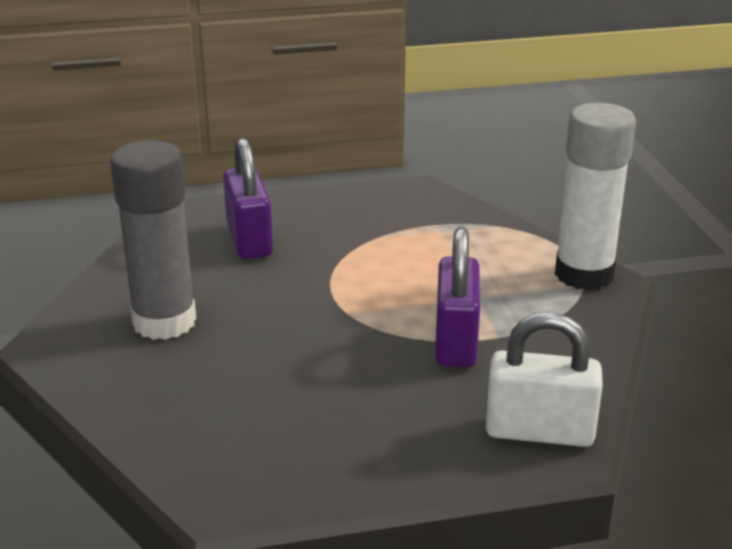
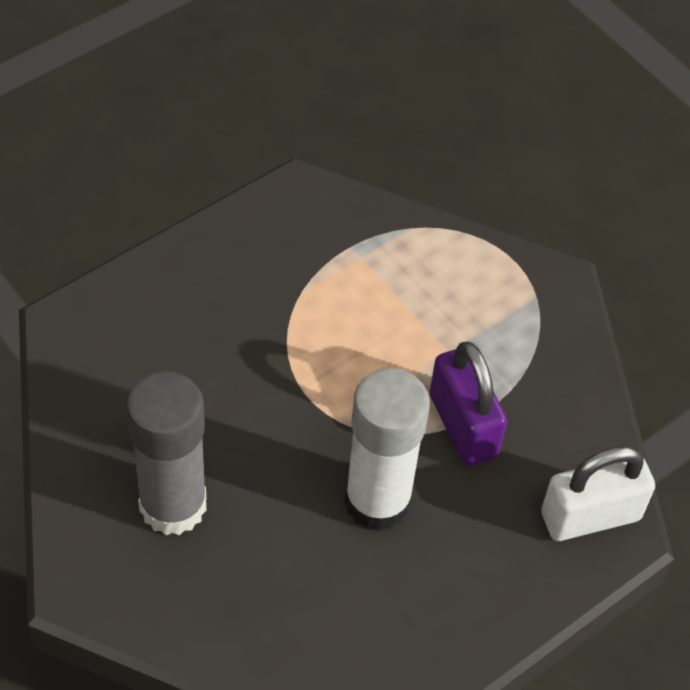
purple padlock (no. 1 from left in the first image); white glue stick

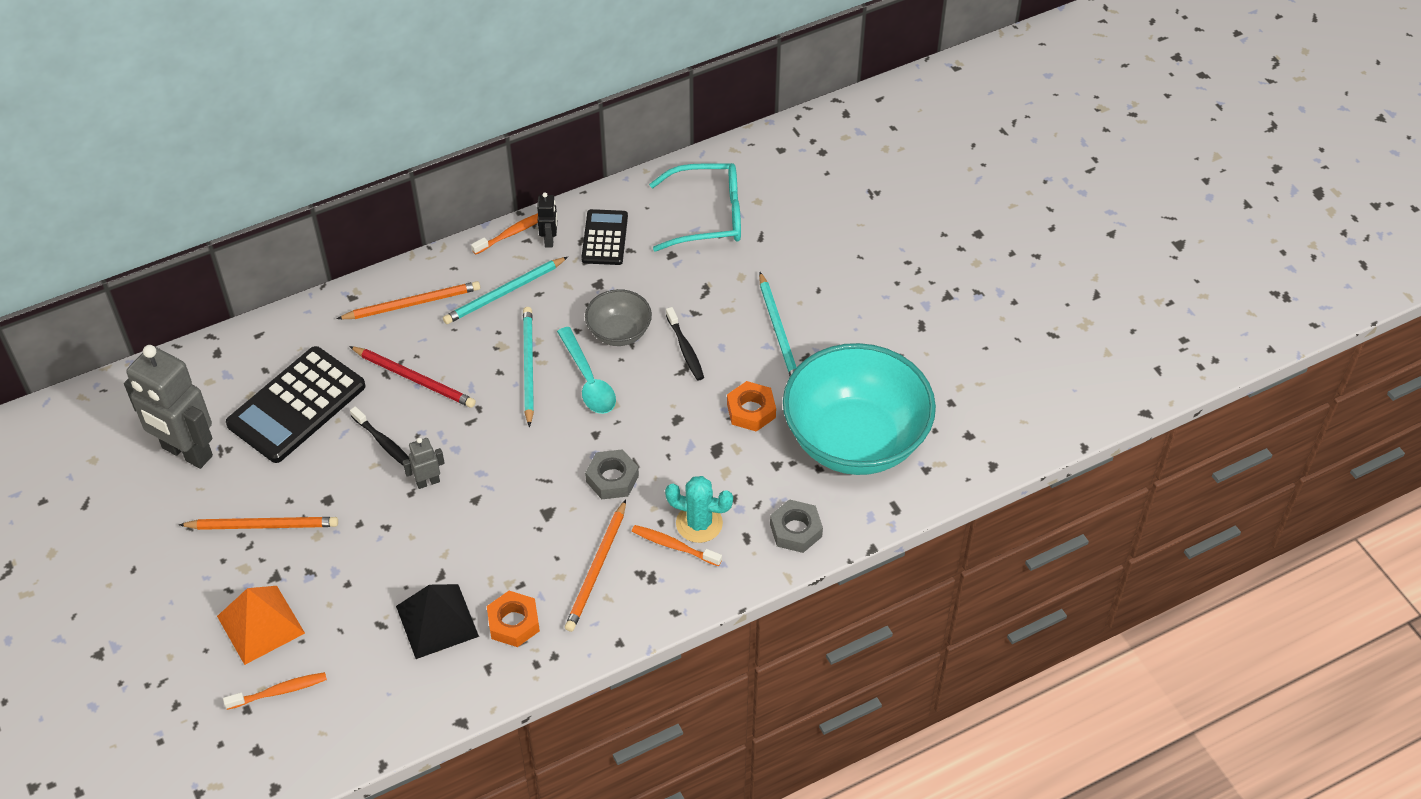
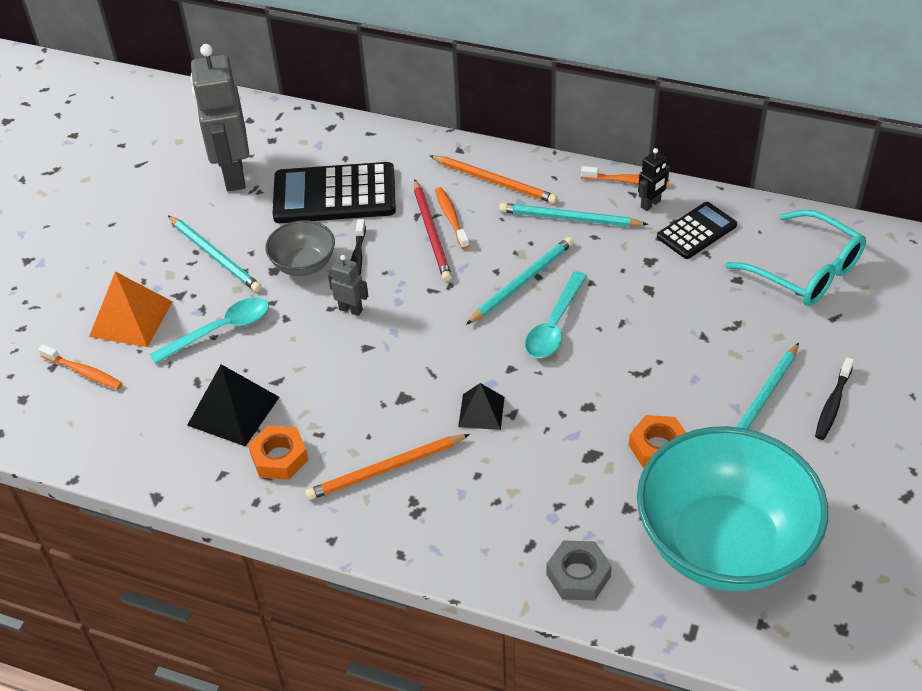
turquoise pencil (no. 1 from left); grey bowl; black pyramid (no. 2 from left); orange toothbrush (no. 2 from left); turquoise cactus; black toothbrush (no. 2 from left); turquoise spoon (no. 1 from left)

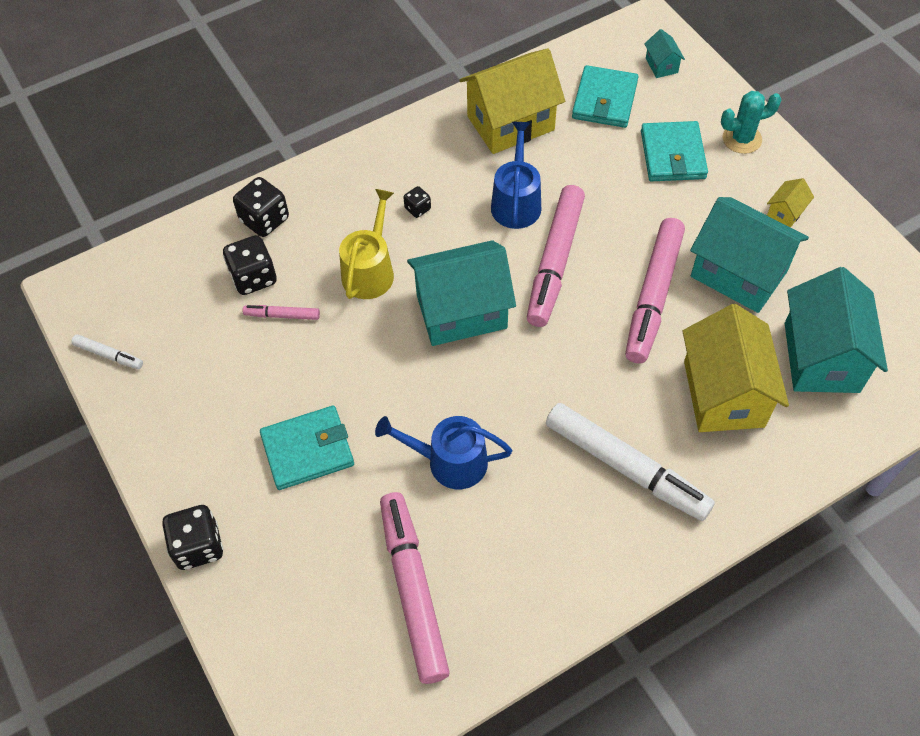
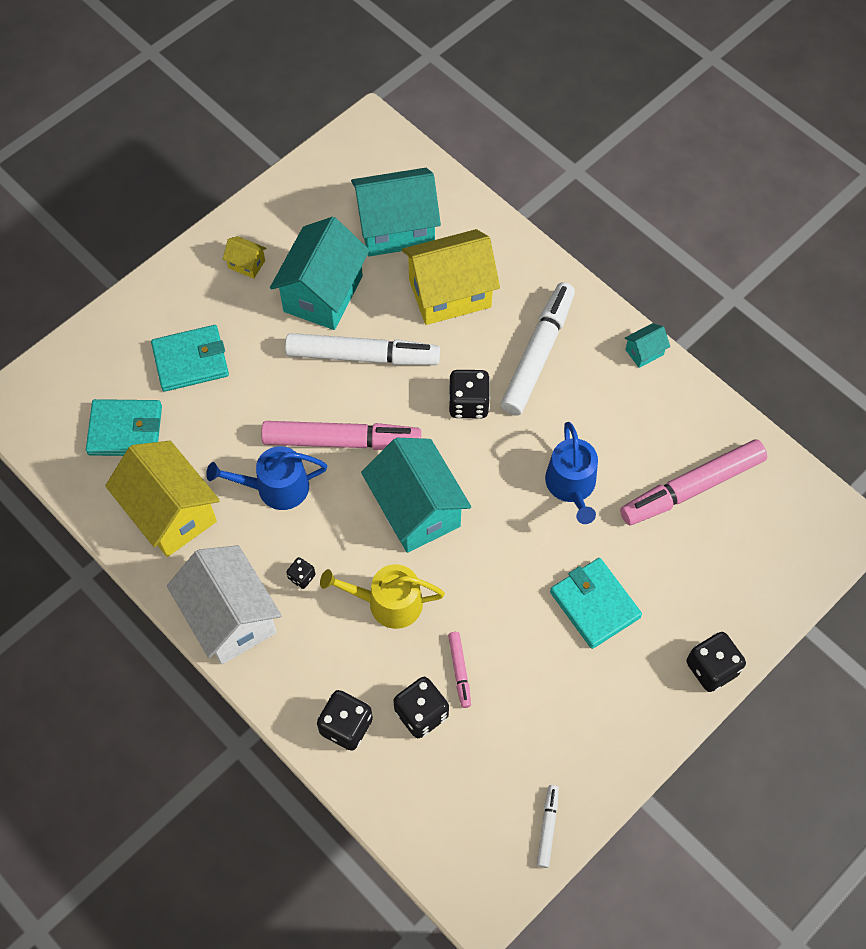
white marker (no. 1 from left); turquoise house (no. 4 from left); turquoise cactus; white house; black dice (no. 4 from left)

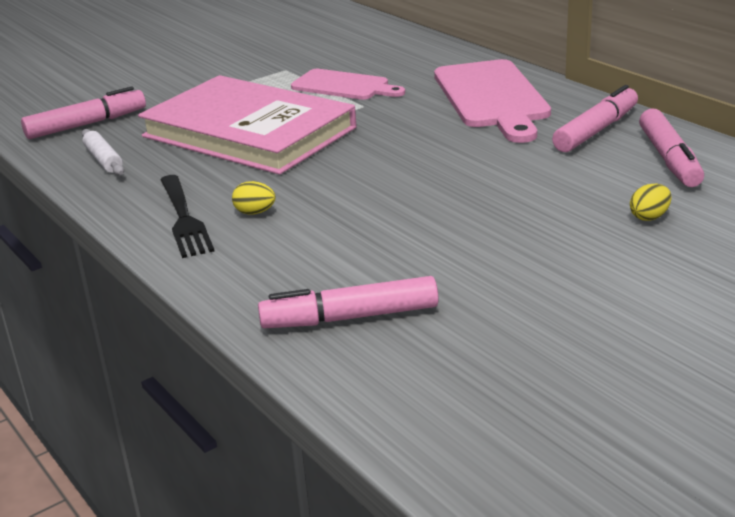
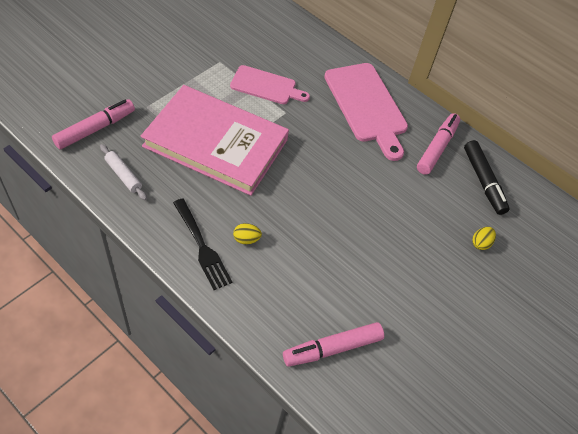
black marker

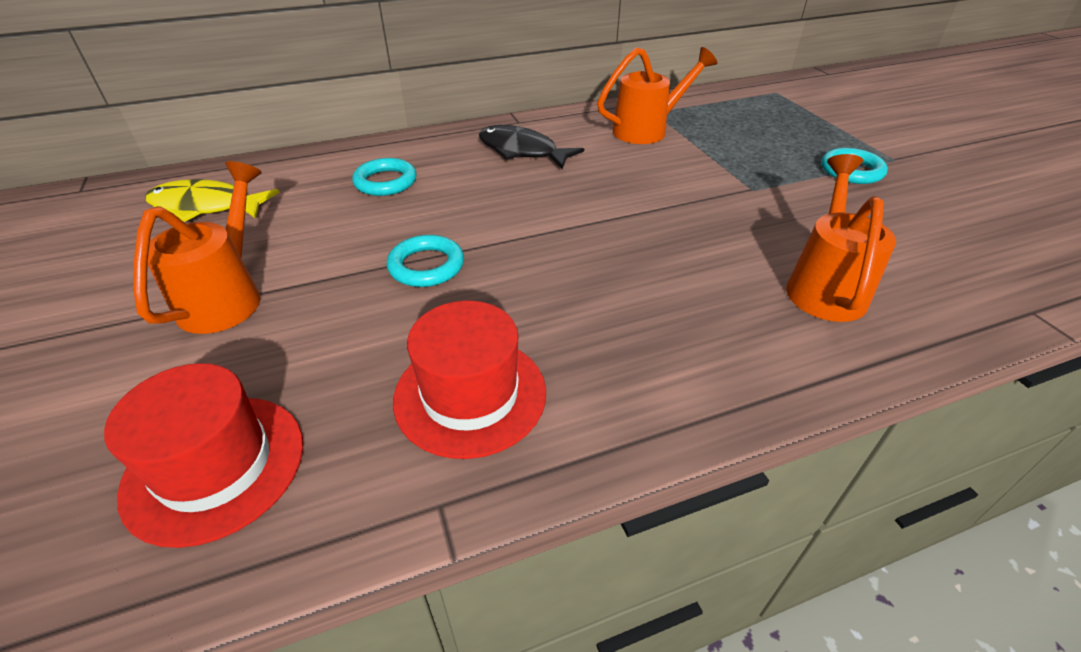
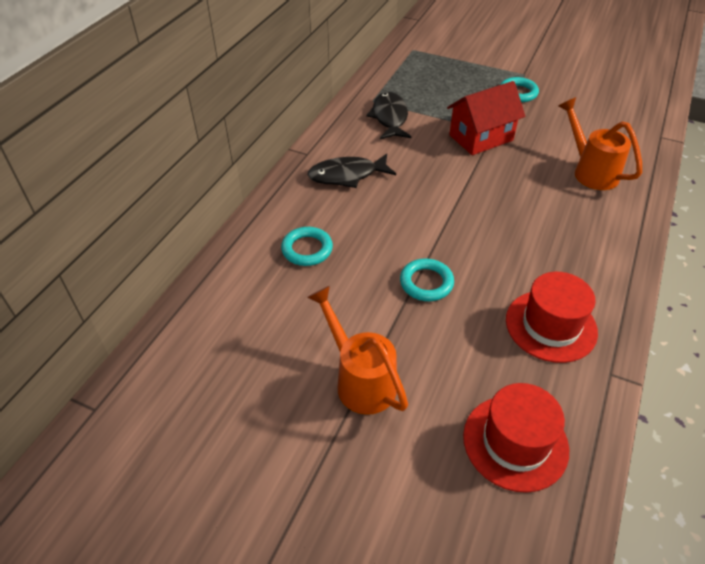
yellow fish; black fish (no. 2 from left); red house

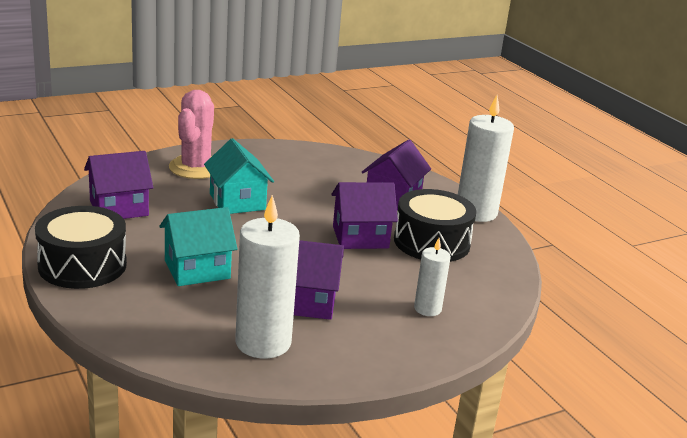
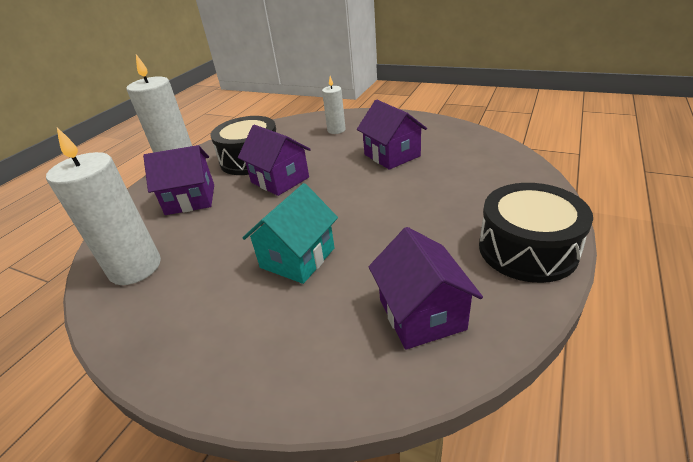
purple house (no. 4 from left); turquoise house (no. 1 from left in the first image); pink cactus; white candle (no. 1 from left)

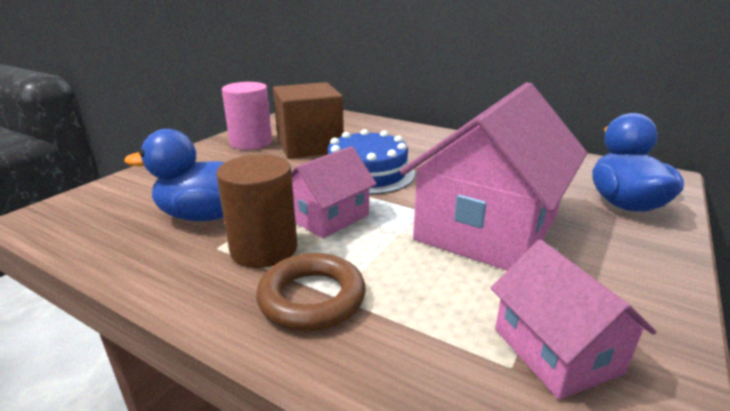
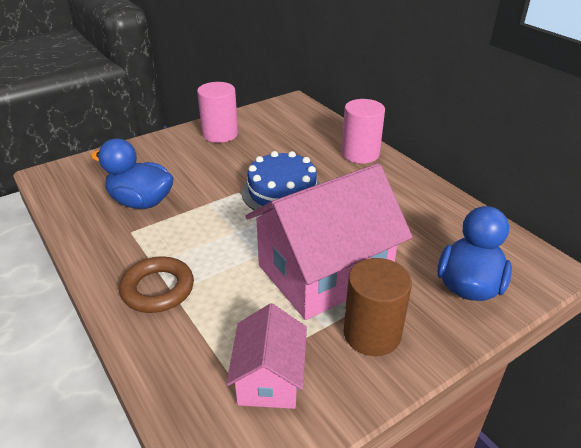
brown cylinder; brown cube; pink house (no. 1 from left in the first image); pink cylinder (no. 2 from left)

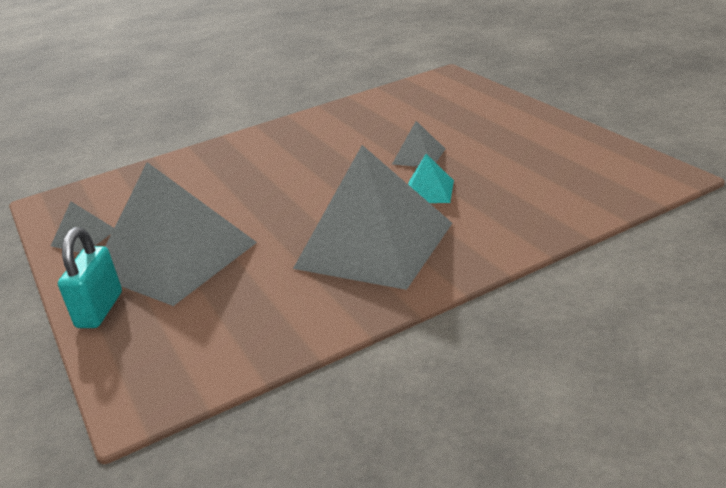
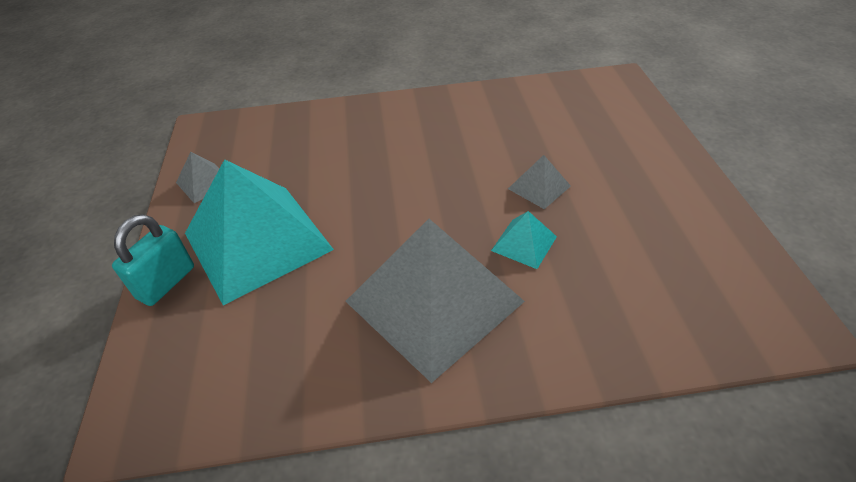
turquoise pyramid (no. 1 from left)

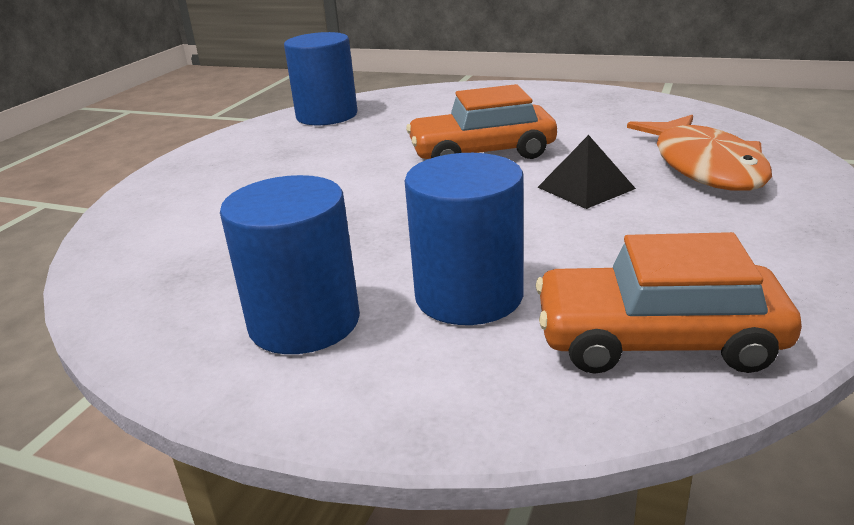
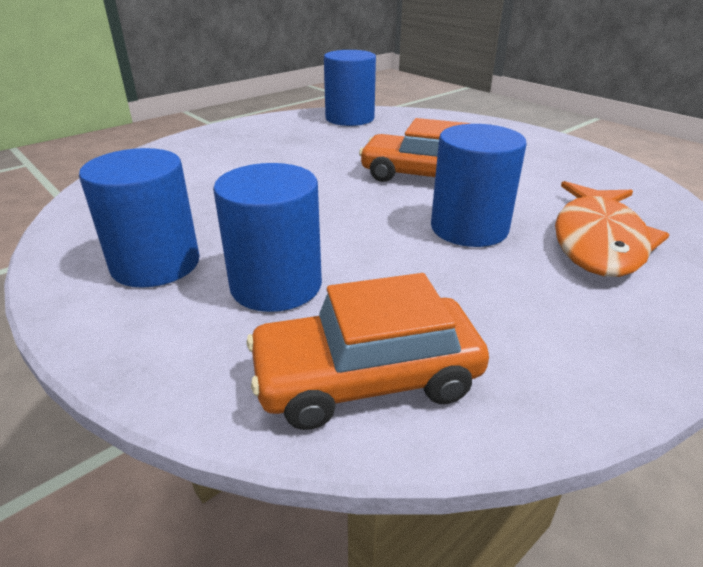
orange car (no. 1 from left); blue cylinder (no. 4 from left)

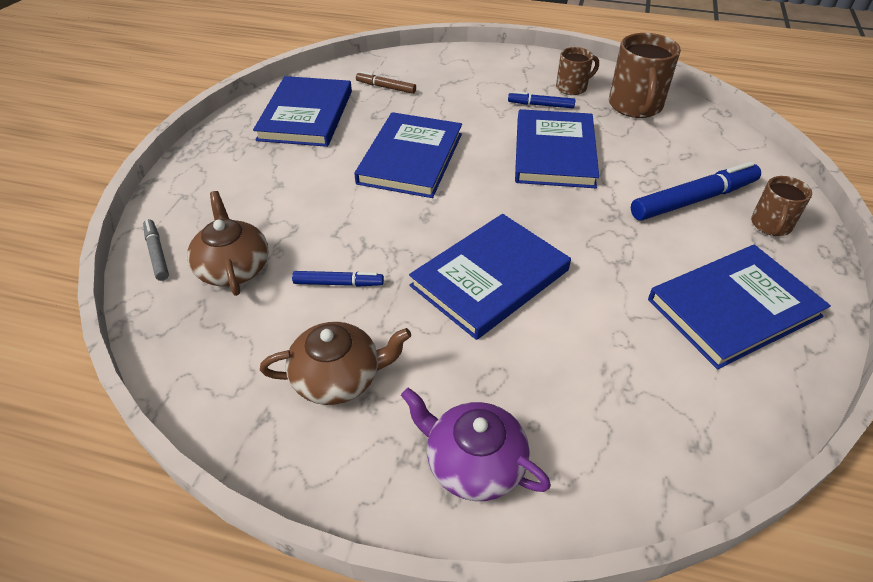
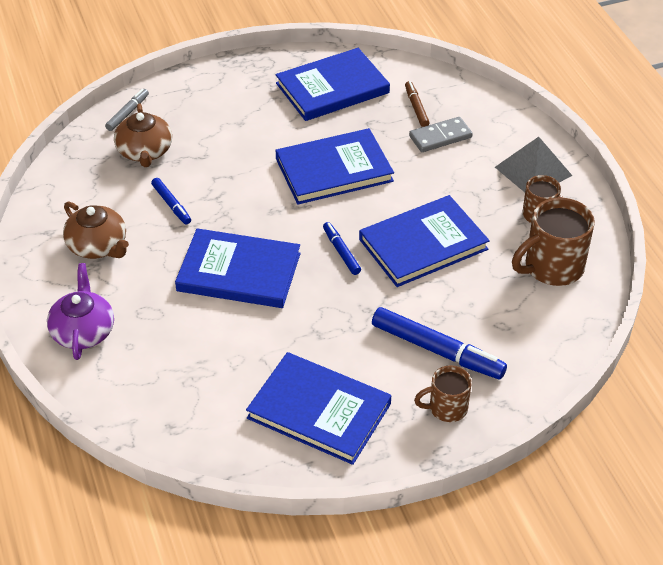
brown teapot (no. 2 from left); blue marker (no. 2 from left); grey domino; grey pyramid

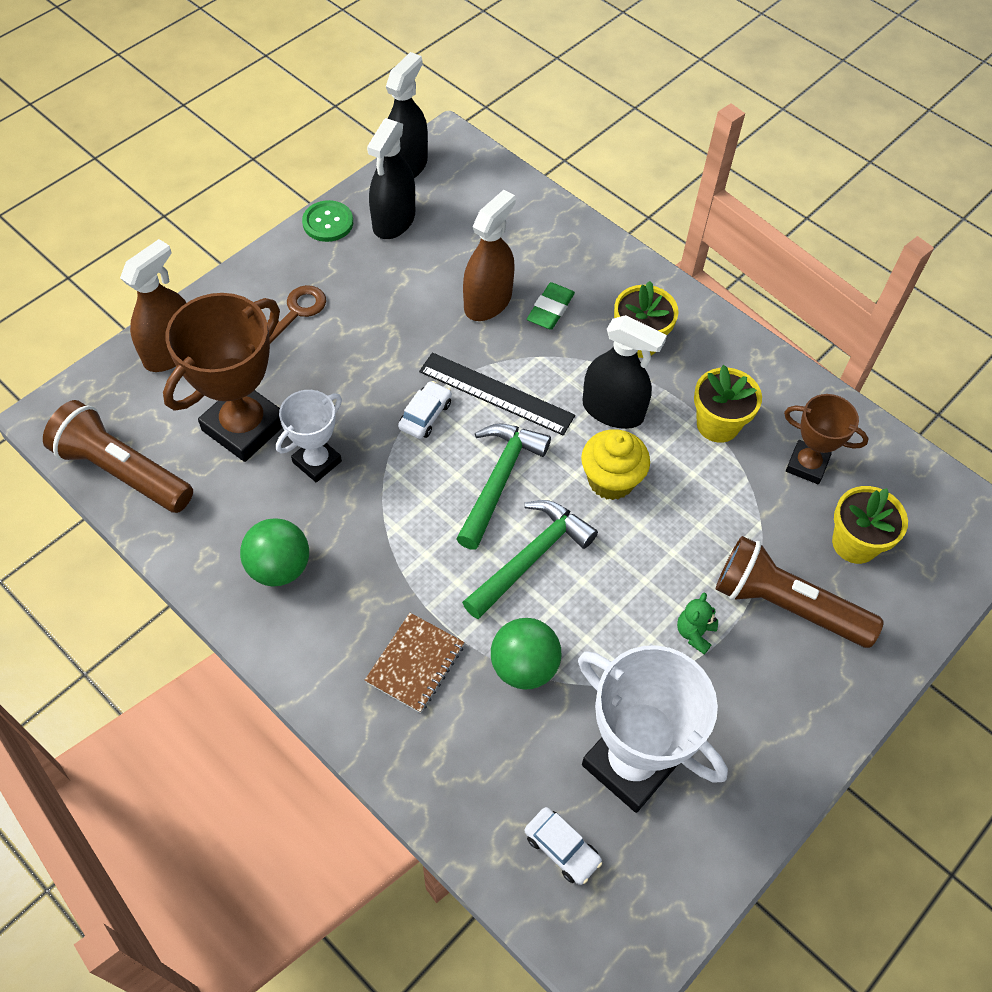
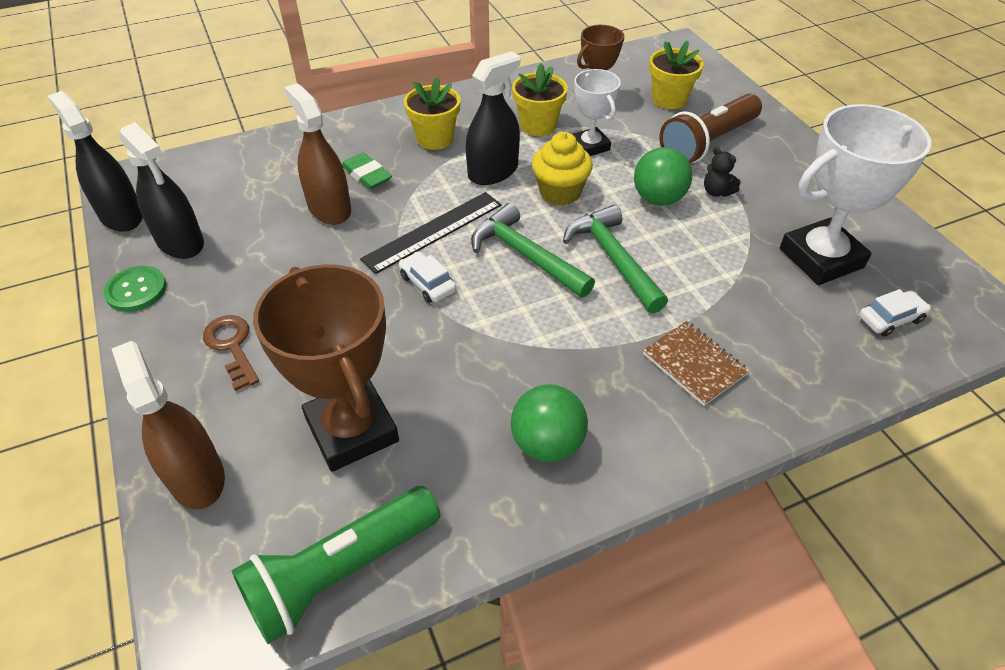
green flashlight; white trophy (no. 1 from left); green ball (no. 2 from left); black teddy bear

